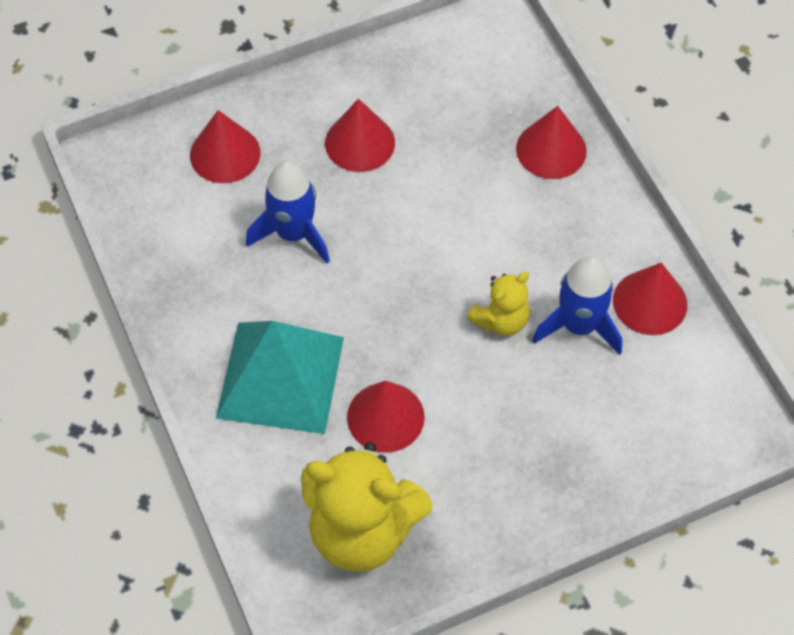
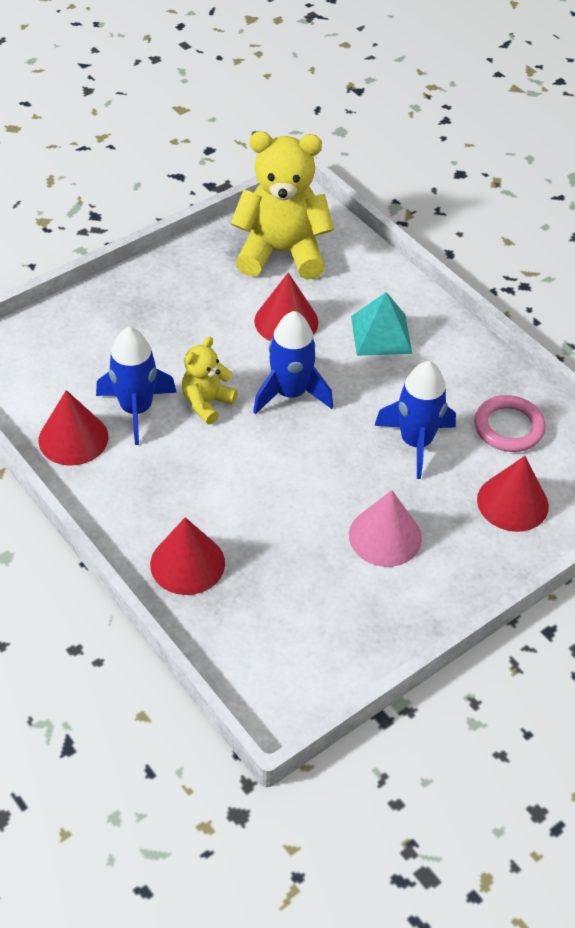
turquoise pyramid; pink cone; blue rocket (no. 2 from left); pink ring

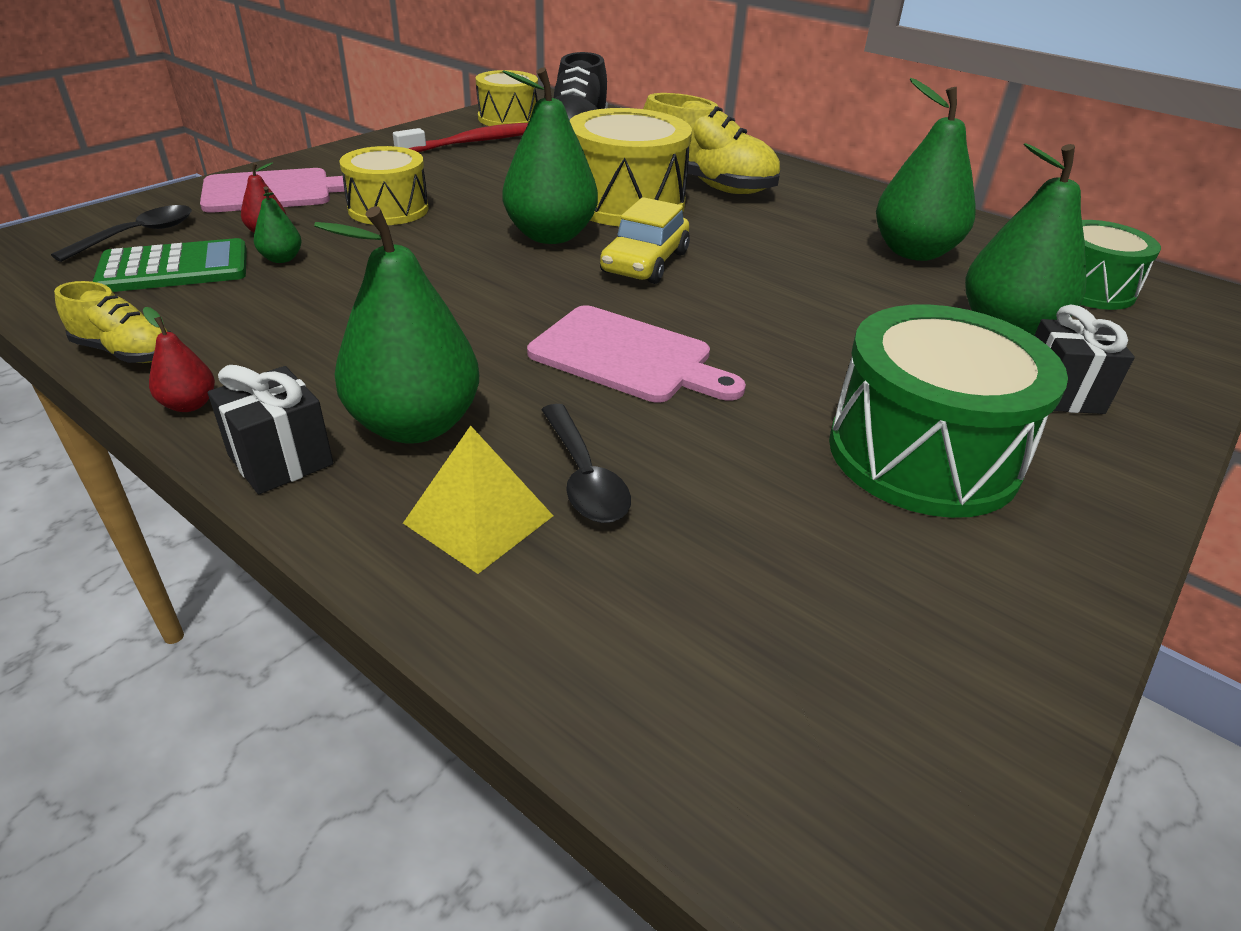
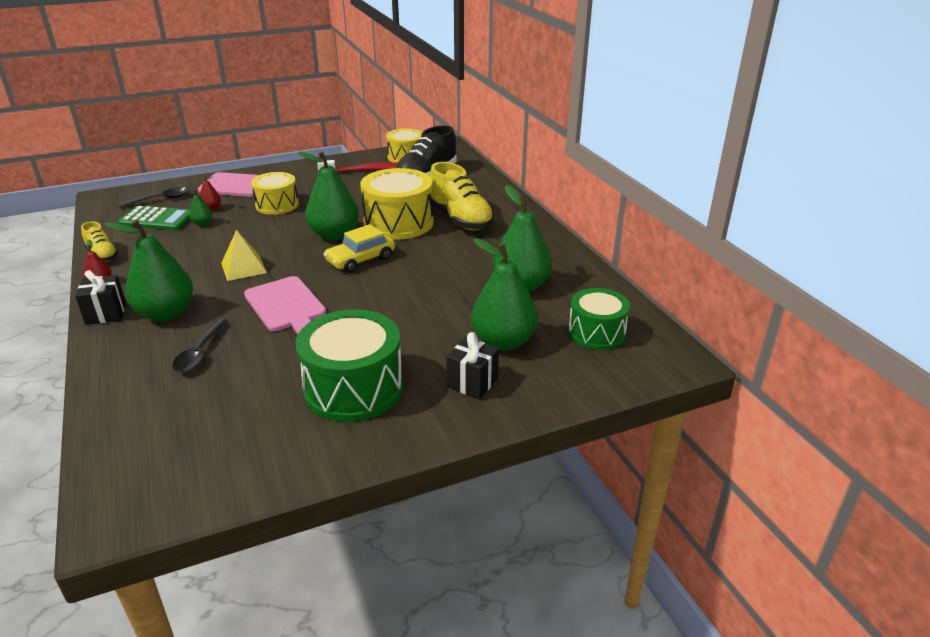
yellow pyramid

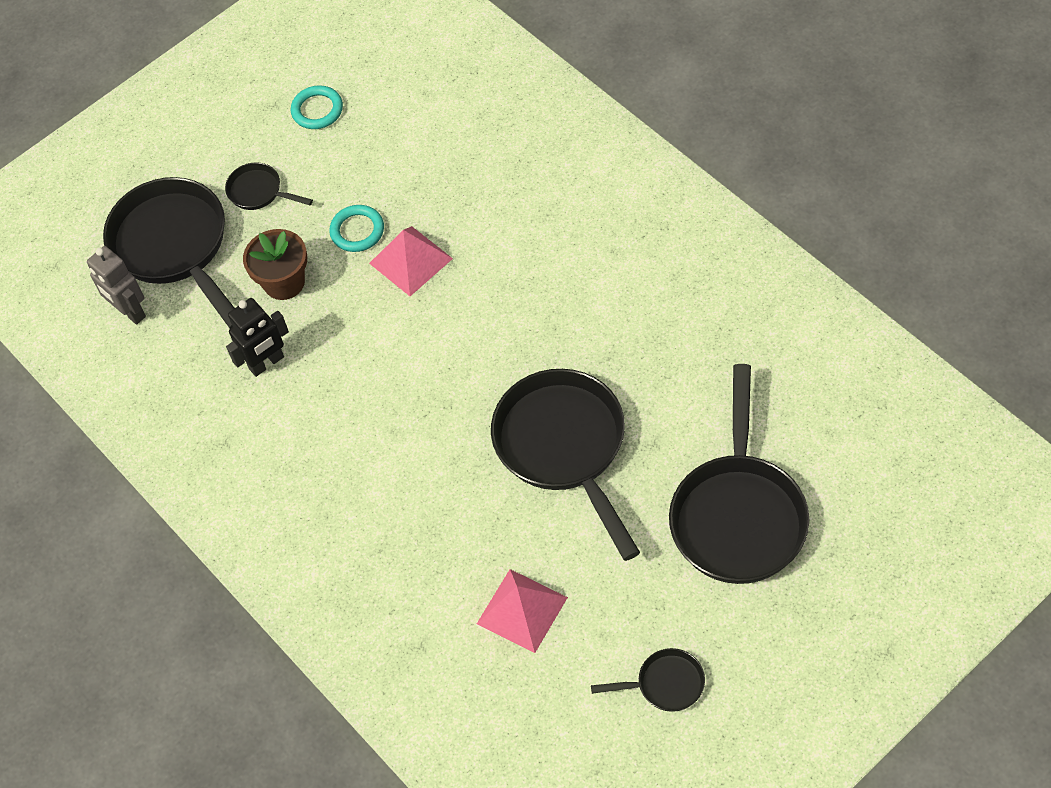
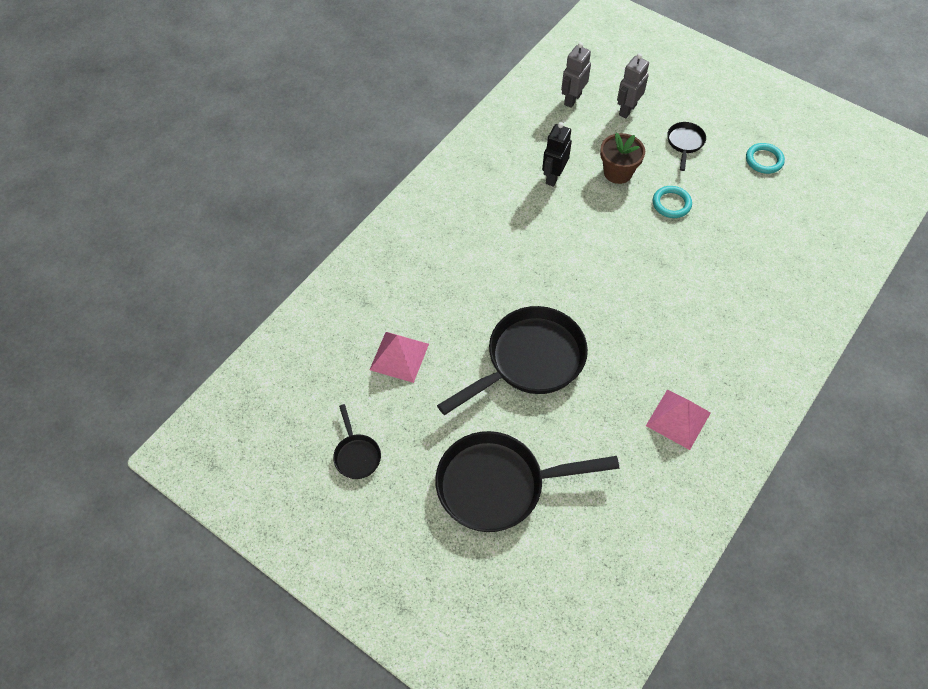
grey robot (no. 2 from left); black robot; pink pyramid (no. 2 from left)

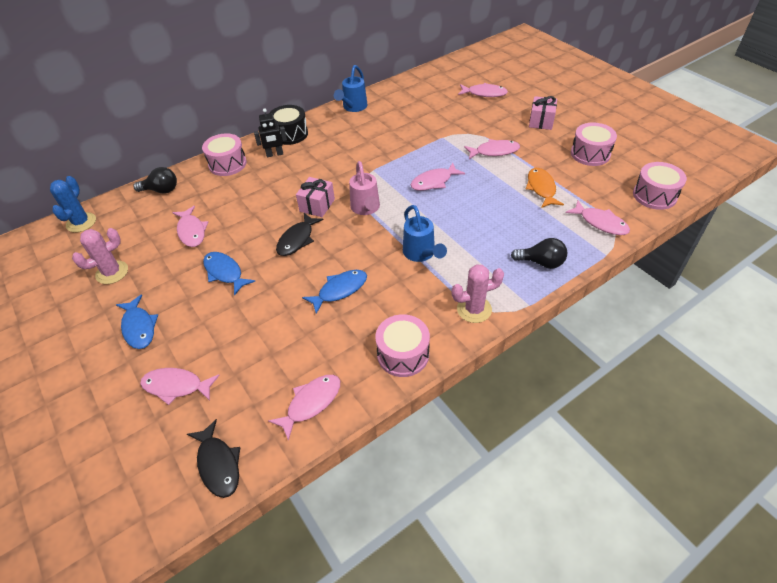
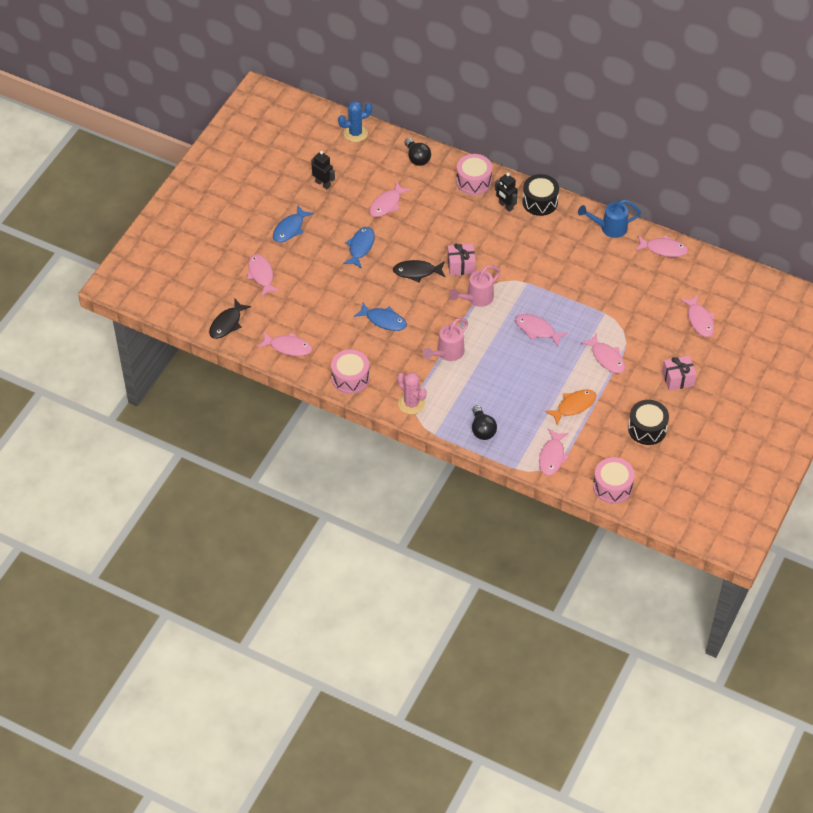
black robot (no. 1 from left); pink watering can (no. 1 from left); black drum (no. 2 from left); pink fish (no. 7 from left)

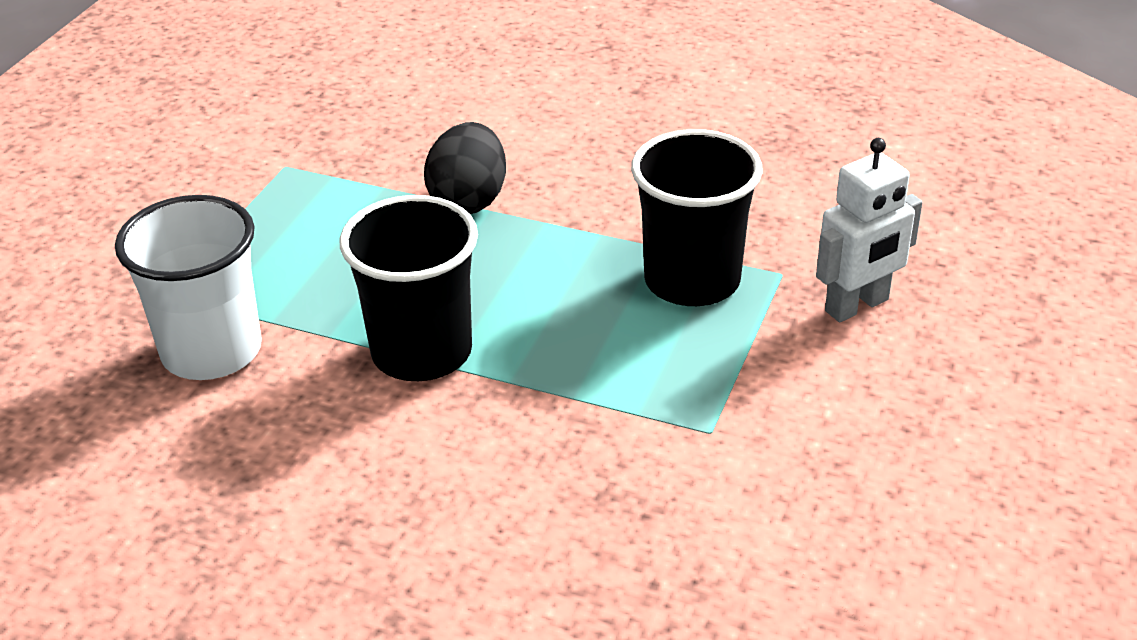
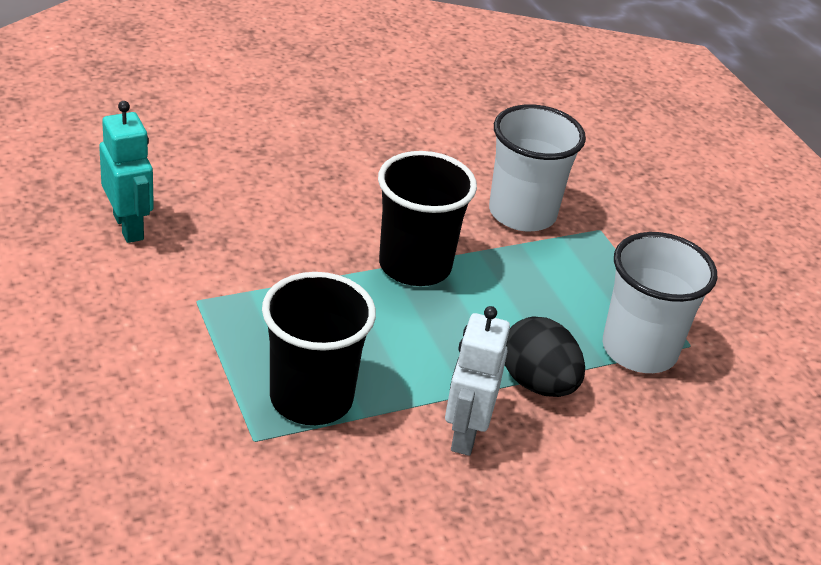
white robot; turquoise robot; white cup (no. 2 from left)

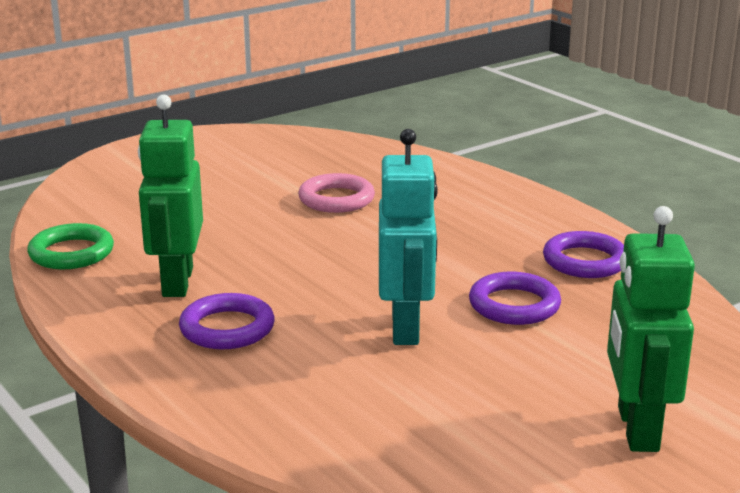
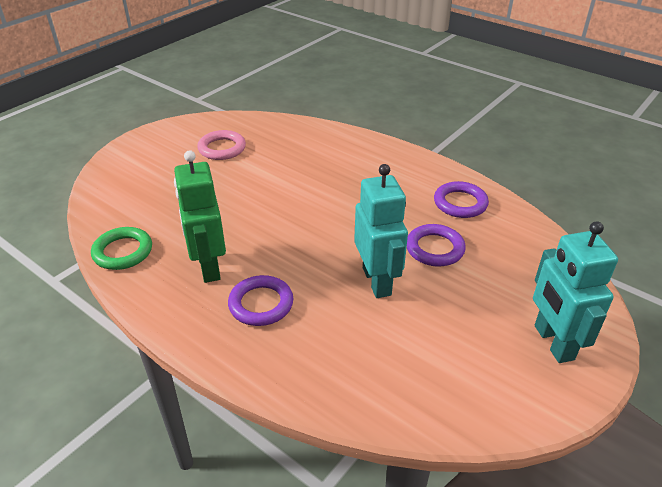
pink ring; turquoise robot (no. 2 from left)

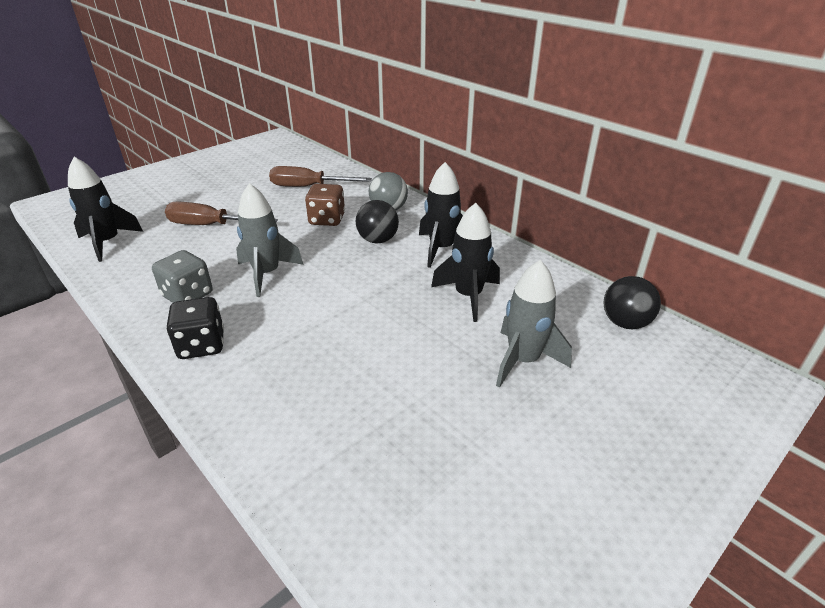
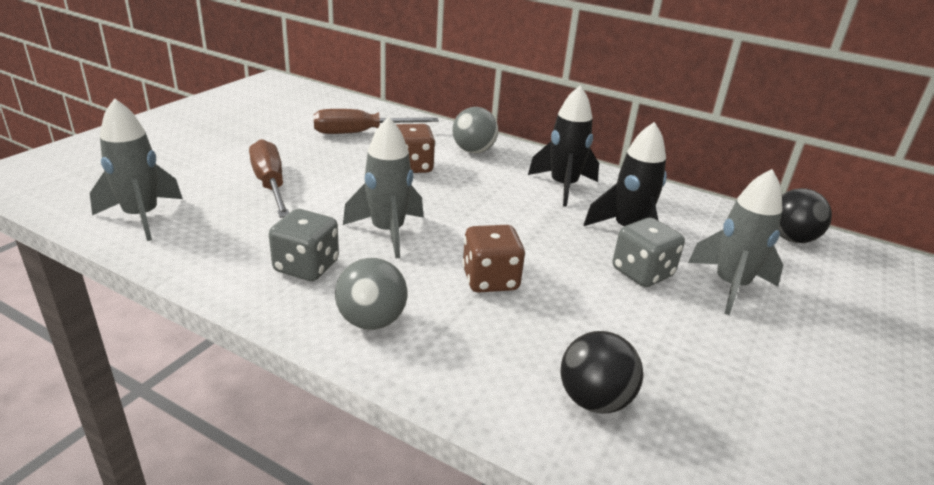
grey rocket (no. 1 from left); brown screwdriver (no. 1 from left); grey ball (no. 1 from left); black ball (no. 1 from left); brown dice (no. 2 from left); grey dice (no. 2 from left)

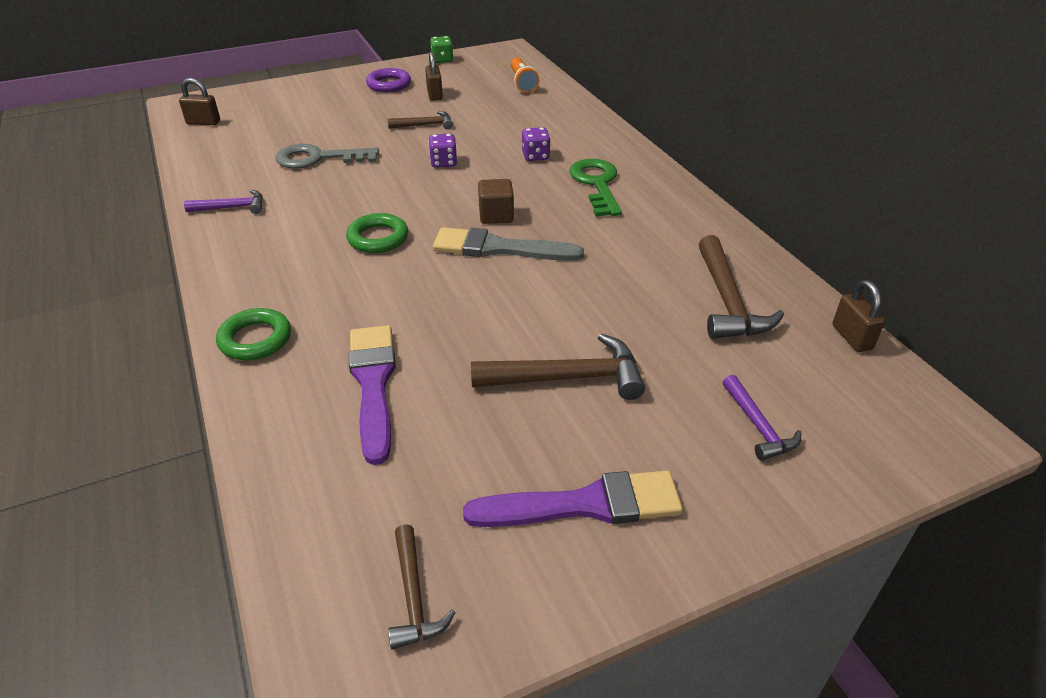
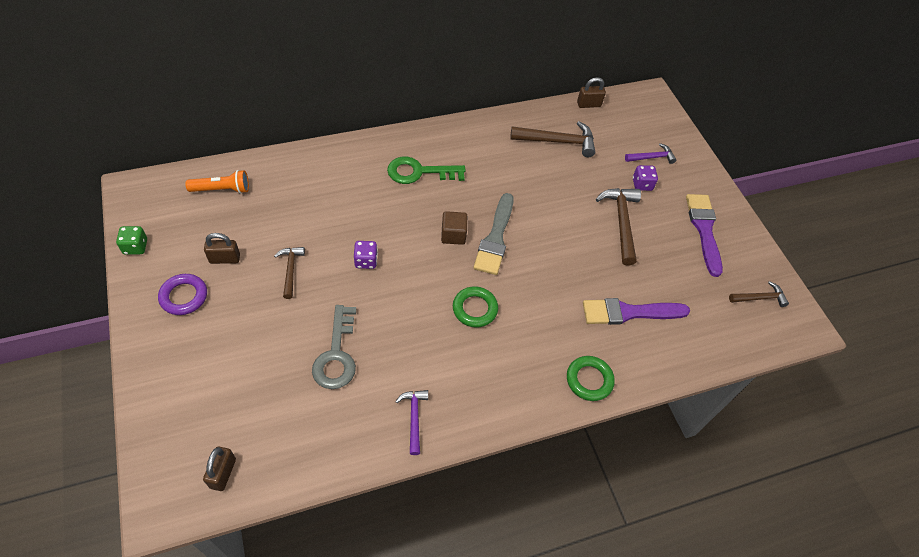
purple dice (no. 2 from left)

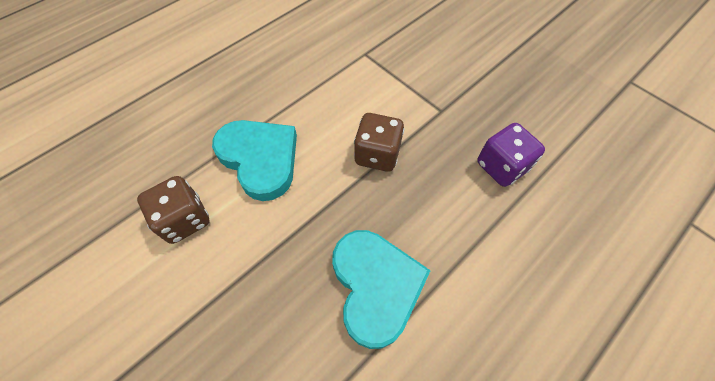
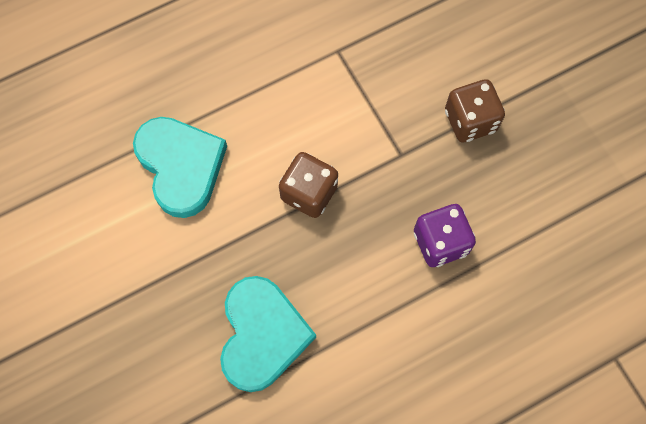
brown dice (no. 2 from left)

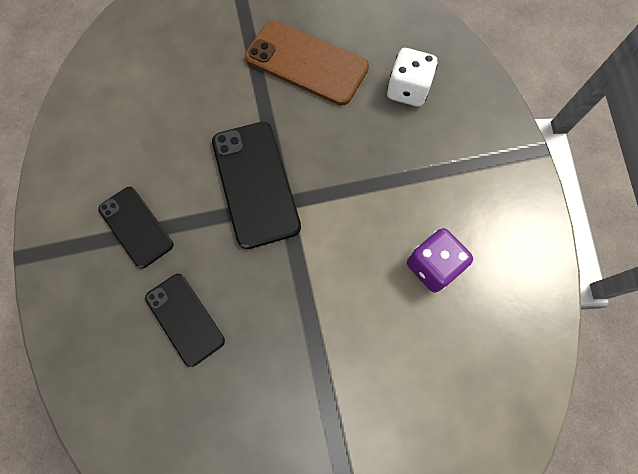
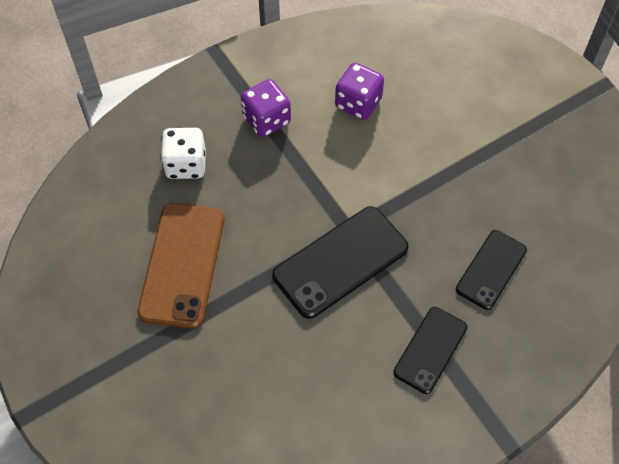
purple dice (no. 1 from left)

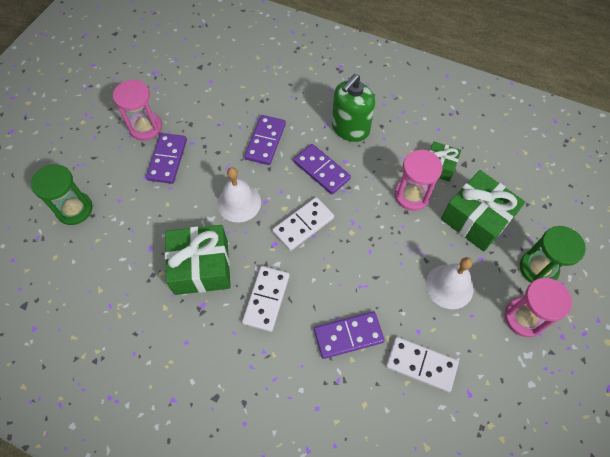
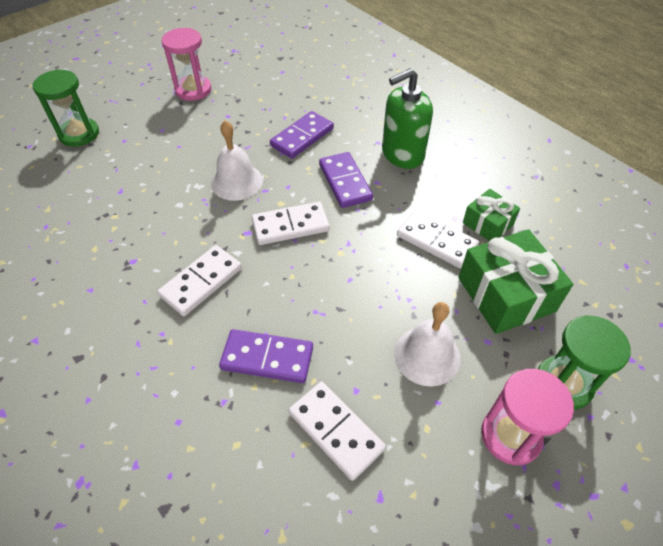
purple domino (no. 1 from left in the first image); green gift (no. 1 from left in the first image); white domino (no. 4 from left)

